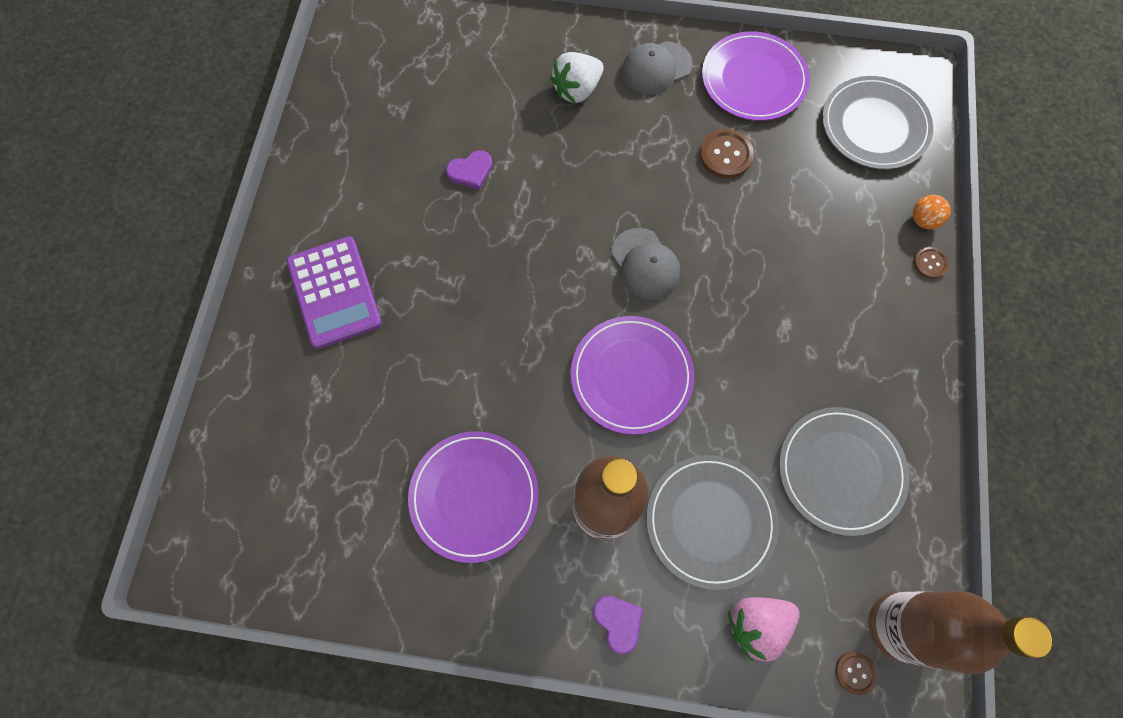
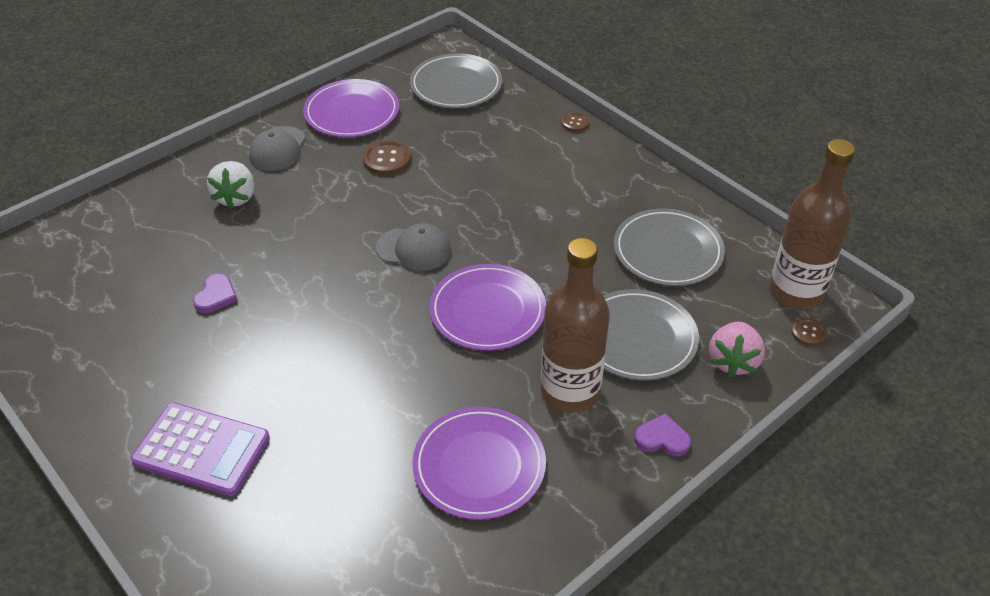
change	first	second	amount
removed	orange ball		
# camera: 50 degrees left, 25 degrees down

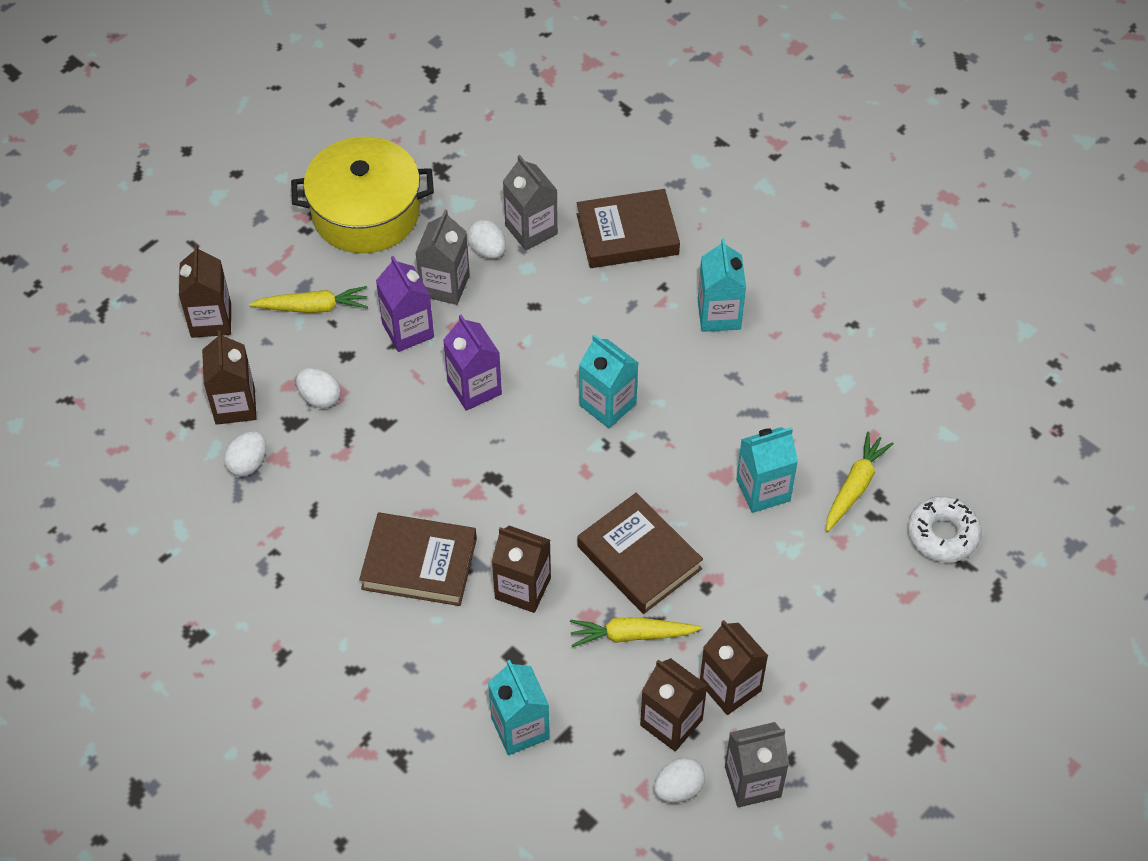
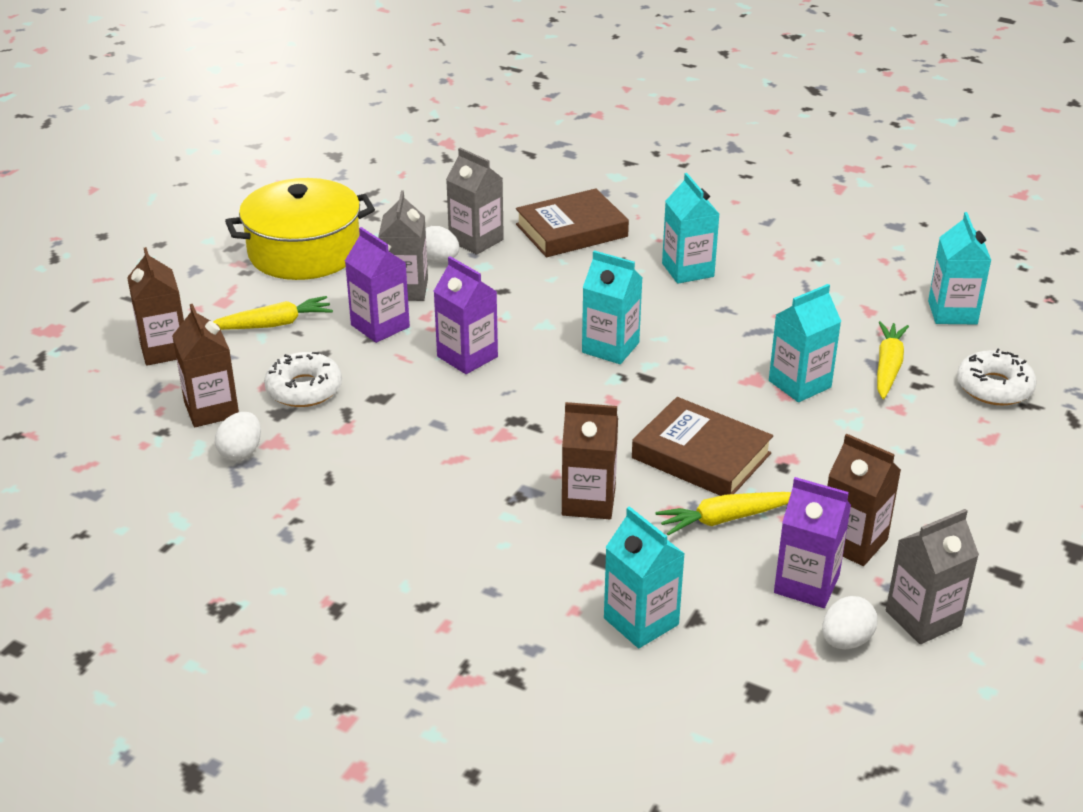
change	first	second	amount
removed	brown book (1st from left)		
added		turquoise carton (5th from left)	
replaced	white egg (2nd from left)	white donut (1st from left)	
recoloured	brown carton (4th from left)	purple carton (3rd from left)	
# camera: 15 degrees left, 20 degrees down

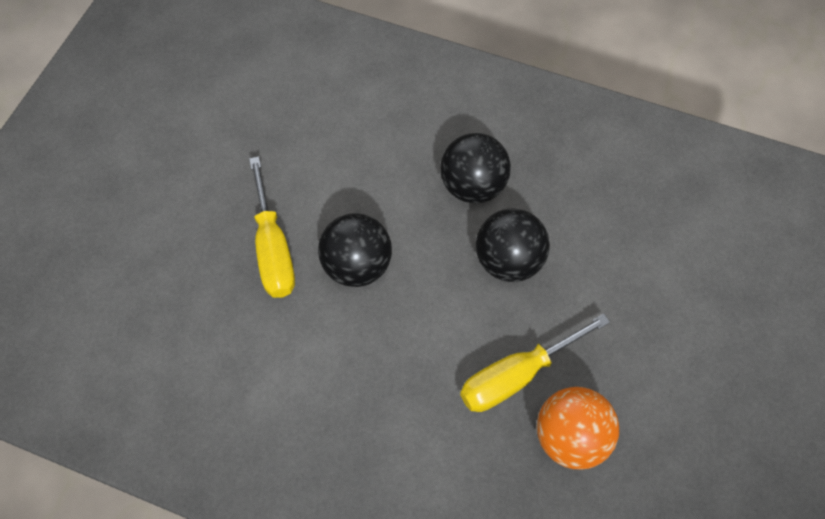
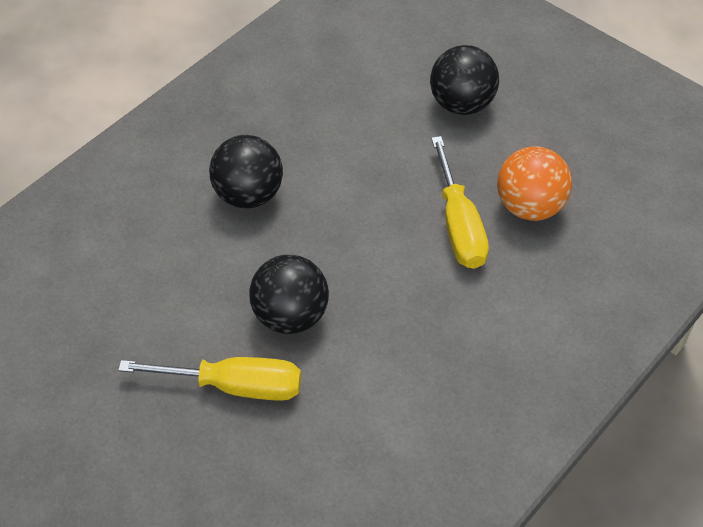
change	first	second	amount
moved	black ball (3rd from left)		
# camera: 70 degrees left, 10 degrees down

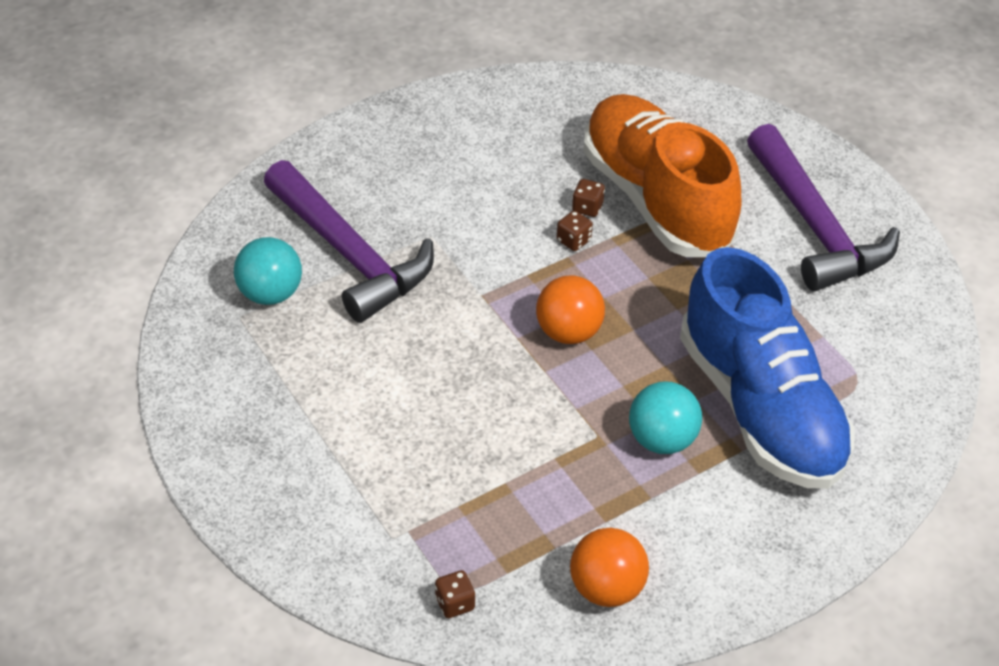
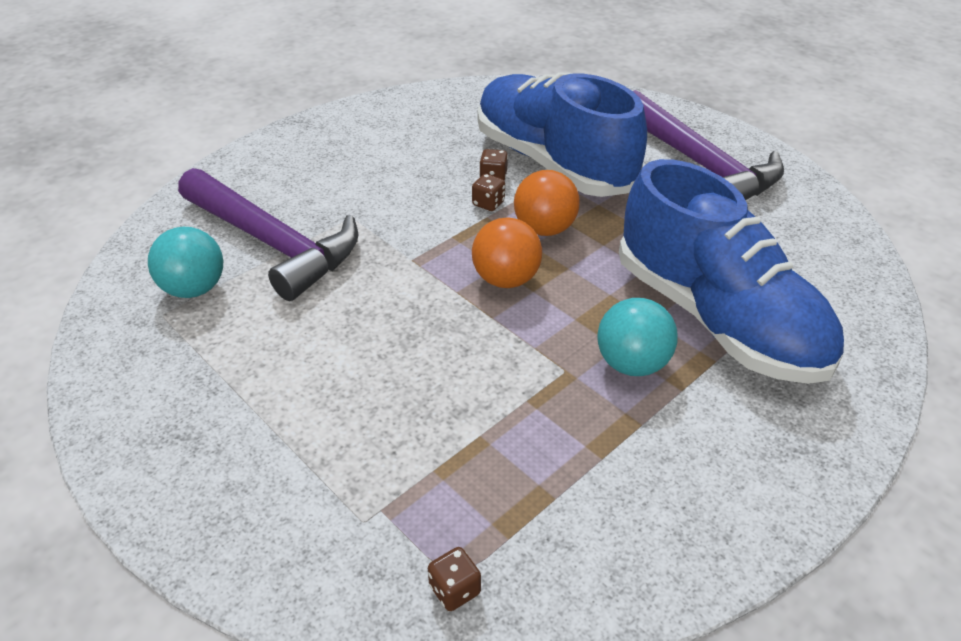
change	first	second	amount
moved	orange ball (2nd from left)		
recoloured	orange shoe	blue shoe (1st from left)	
# camera: 10 degrees left, 5 degrees down

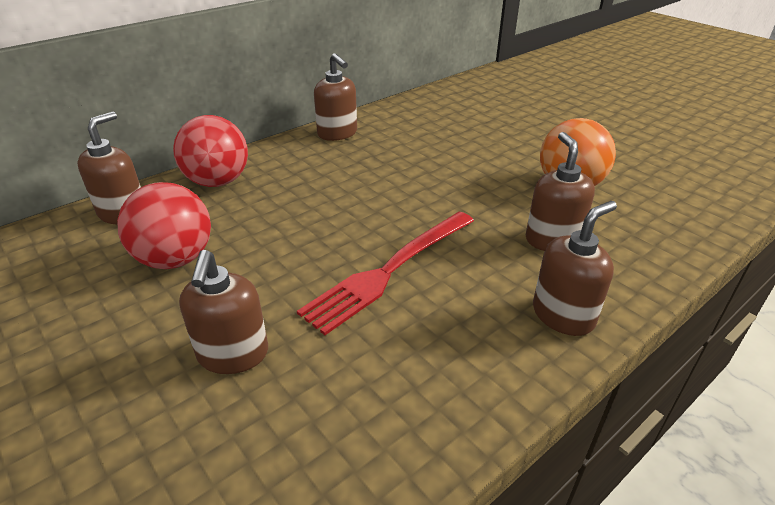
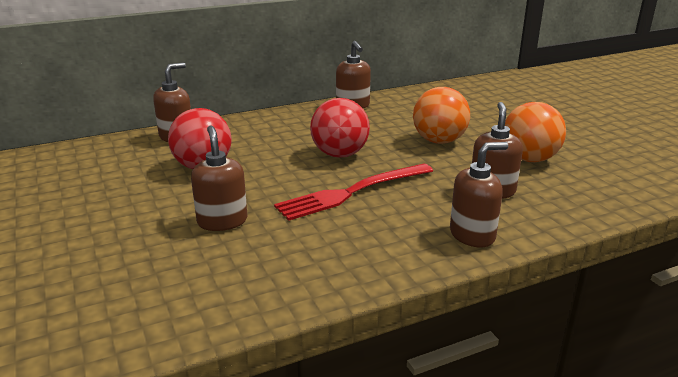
change	first	second	amount
added		orange ball (1st from left)	
moved	red ball (2nd from left)		
turned	brown soap dispenser (2nd from left)		150 degrees clockwise
# camera: 15 degrees right, 10 degrees down

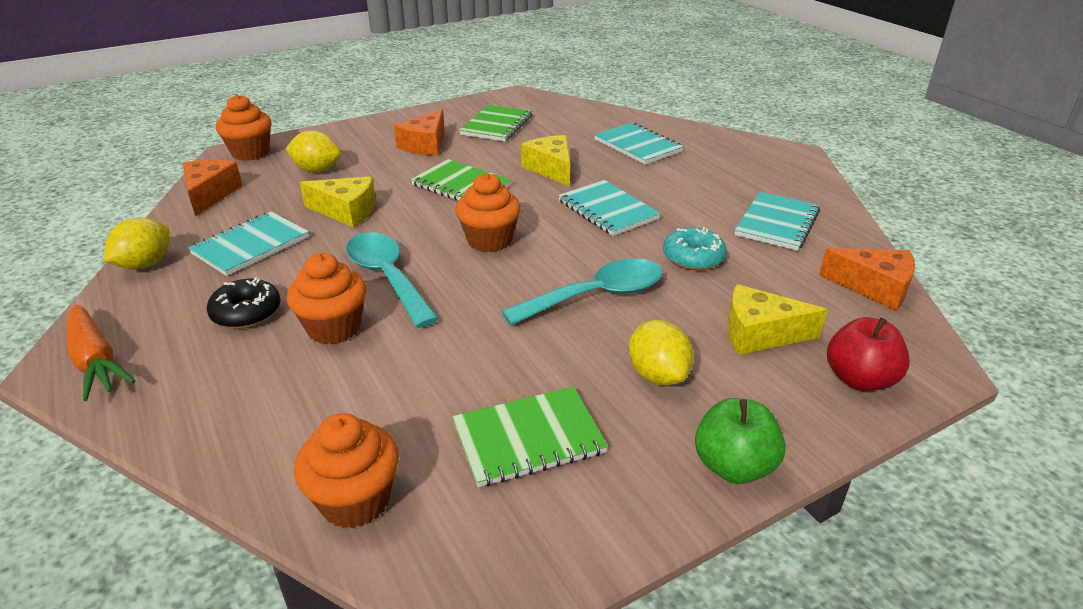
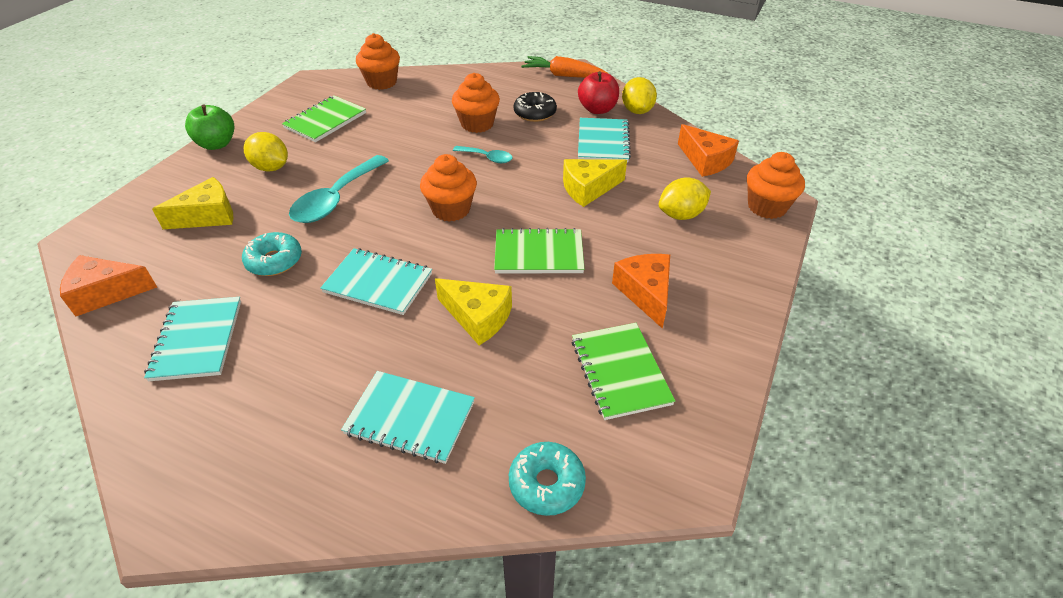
change	first	second	amount
added		turquoise donut (2nd from left)	
moved	red apple		
resized	turquoise spoon (1st from left in the first image)	turquoise spoon (2nd from left)	x0.53
# camera: 145 degrees right, 10 degrees up

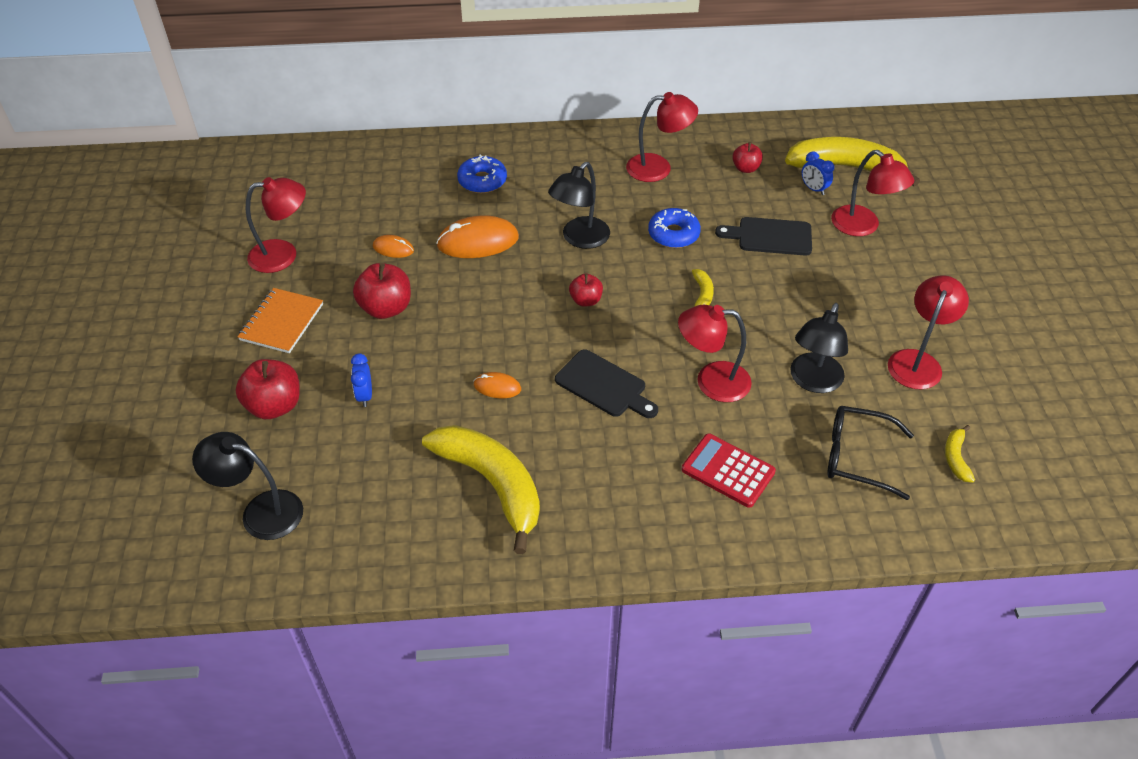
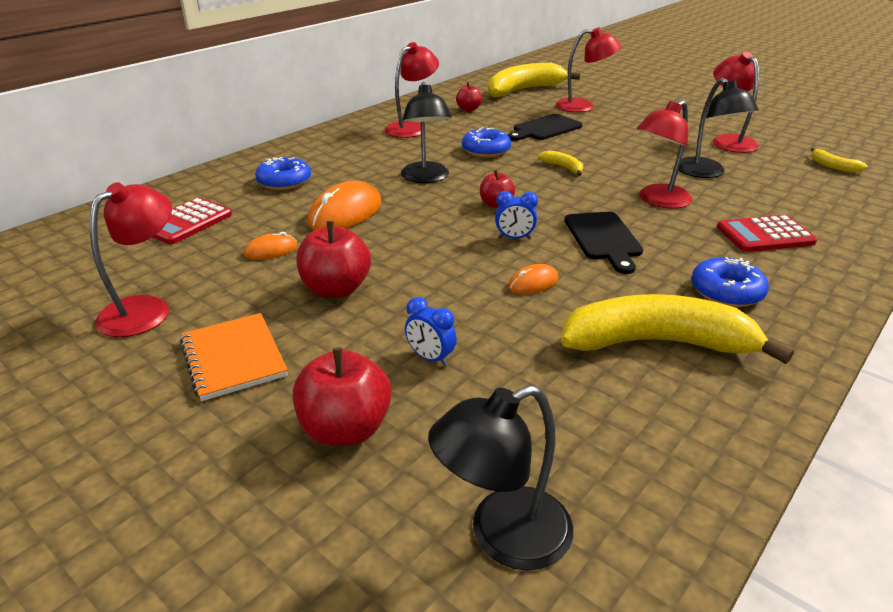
change	first	second	amount
removed	black glasses		
added		red calculator (1st from left)	
added		blue donut (3rd from left)	
moved	blue clock (2nd from left)		
turned	black cutting board (1st from left in the first image)	black cutting board (2nd from left)	90 degrees clockwise
# camera: 45 degrees left, 15 degrees down

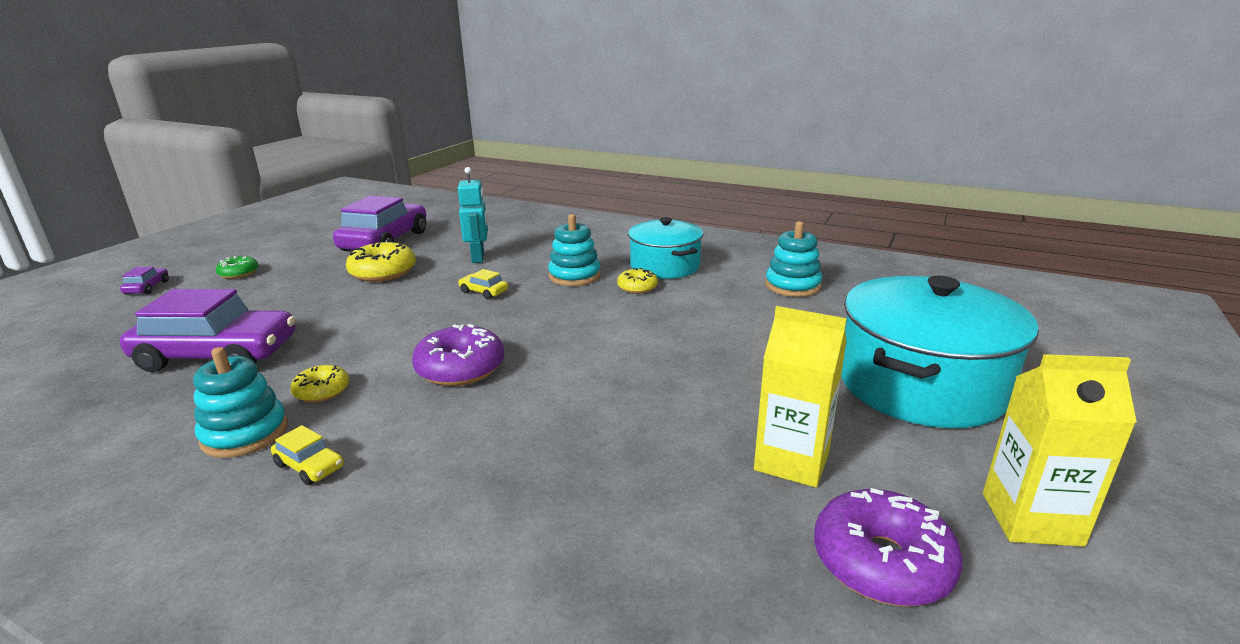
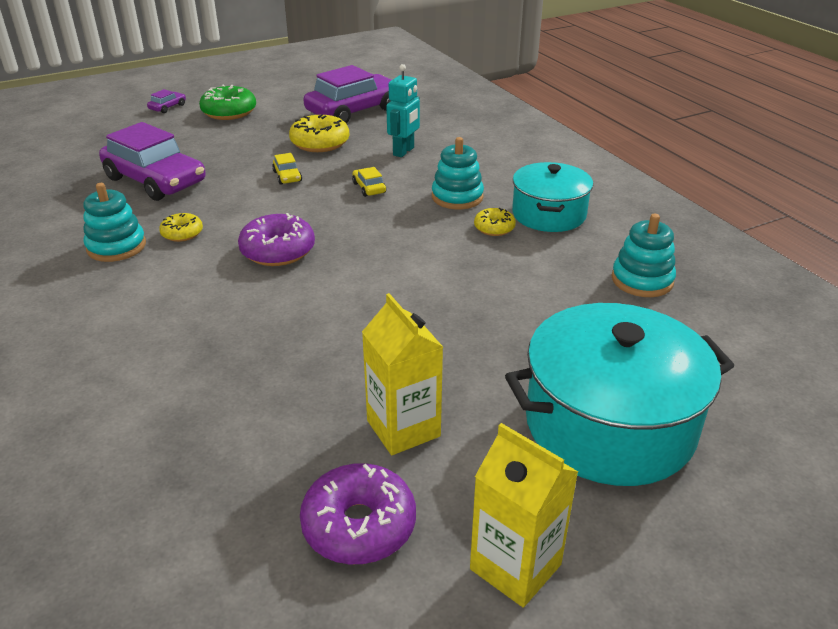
change	first	second	amount
moved	yellow car (1st from left)		
resized	green donut		x1.74
# camera: 35 degrees right, 10 degrees up

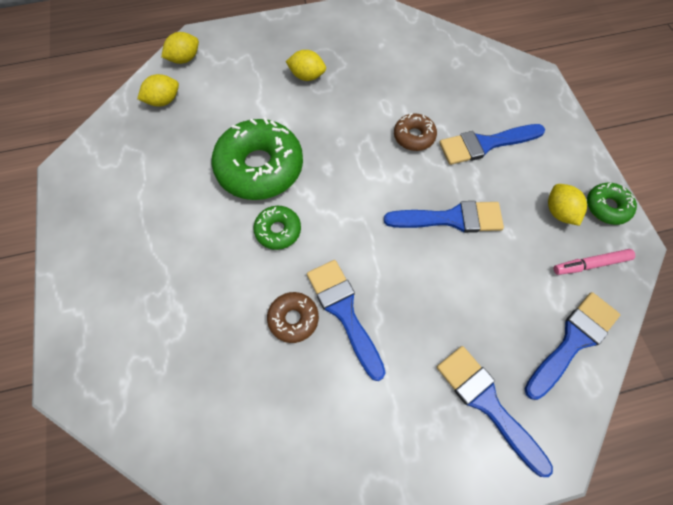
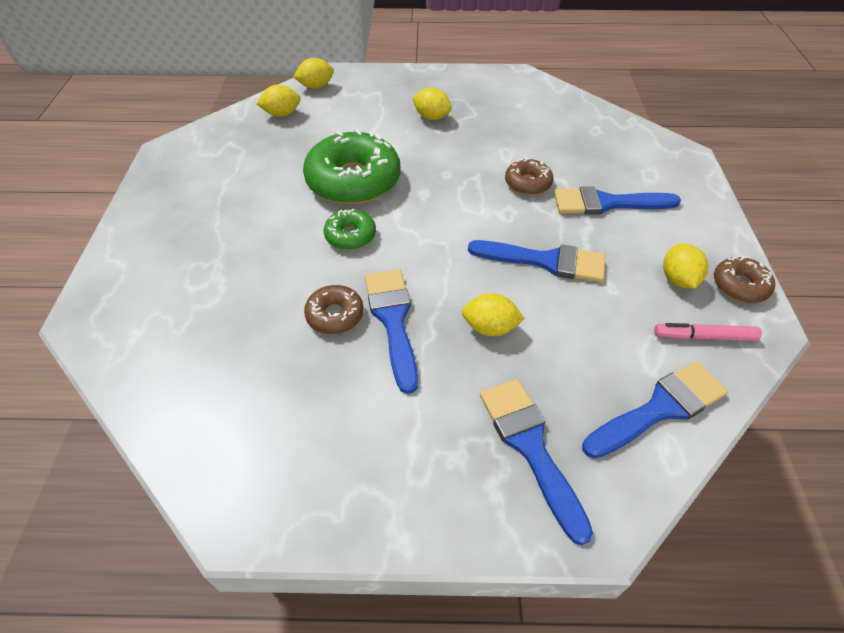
change	first	second	amount
added		yellow lemon (4th from left)	
recoloured	green donut (3rd from left)	brown donut (3rd from left)	
# camera: 15 degrees right, 15 degrees down

